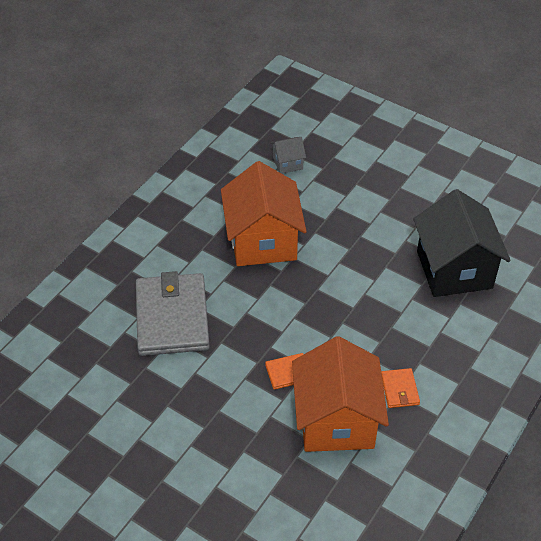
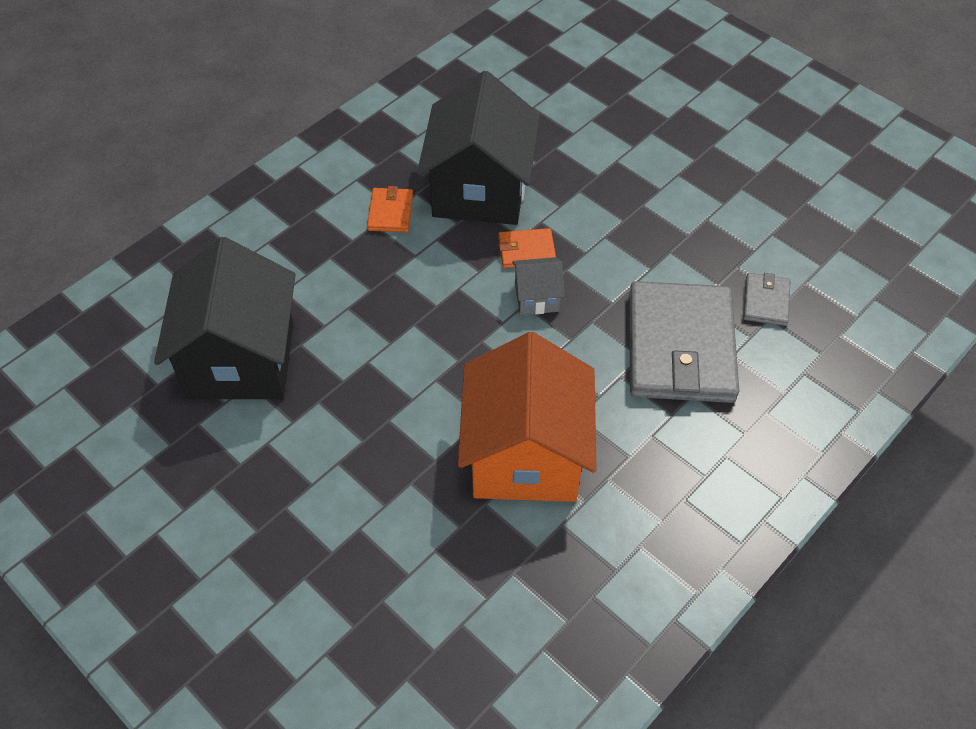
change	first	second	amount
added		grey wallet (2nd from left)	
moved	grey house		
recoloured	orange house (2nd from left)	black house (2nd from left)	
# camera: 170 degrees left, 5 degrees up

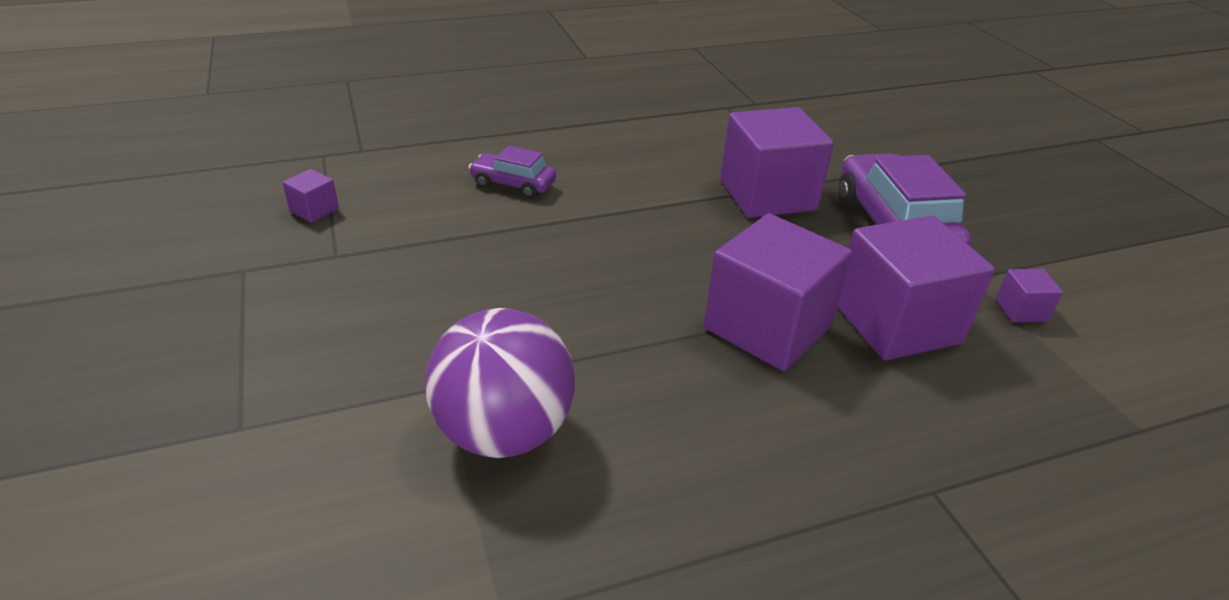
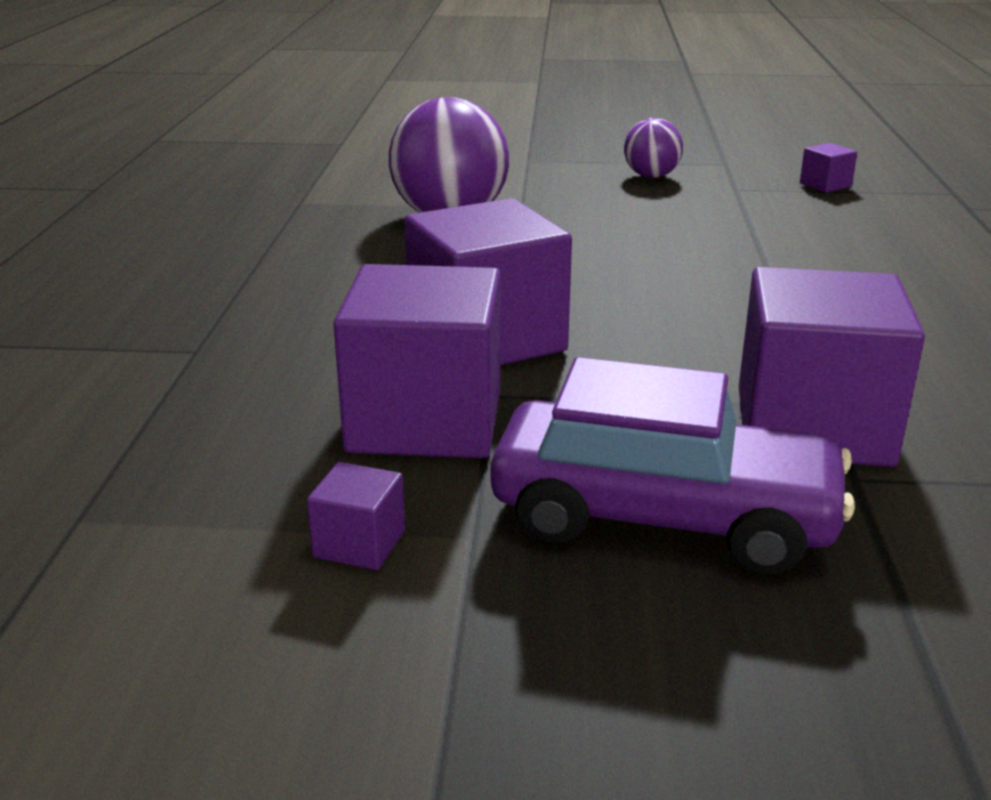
change	first	second	amount
removed	purple car (1st from left)		
added		purple ball (2nd from left)	
# camera: 115 degrees right, 10 degrees down

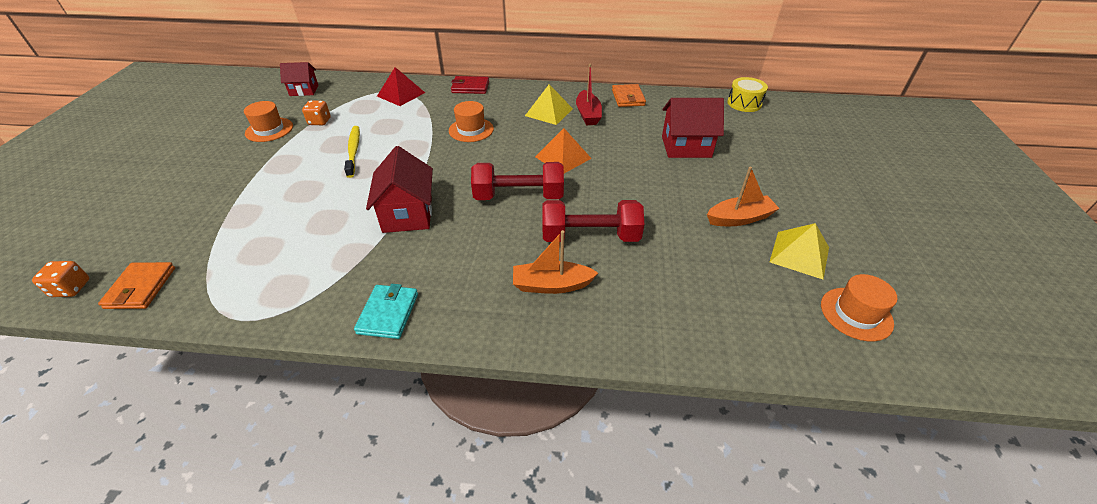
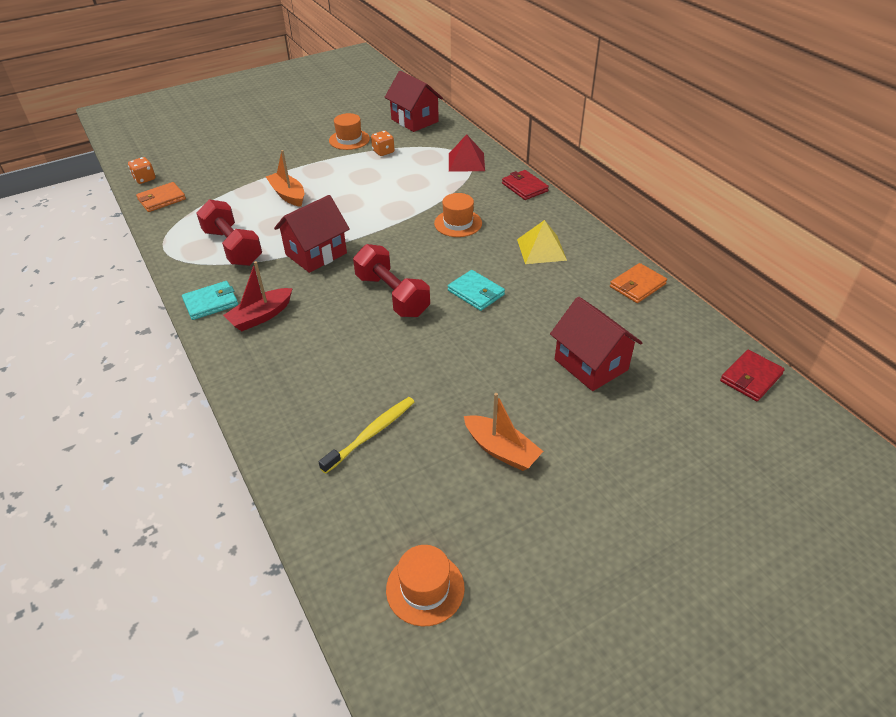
change	first	second	amount
removed	yellow pyramid (2nd from left)		
moved	yellow toothbrush		
moved	orange boat (1st from left)		
moved	red dumbbell (2nd from left in the first image)	red dumbbell (1st from left)	
moved	red boat		
replaced	orange pyramid	turquoise wallet (2nd from left)	
replaced	yellow drum	red wallet (2nd from left)	
resized	red house (1st from left in the first image)	red house (2nd from left)	x1.58
# camera: 55 degrees right, 0 degrees up

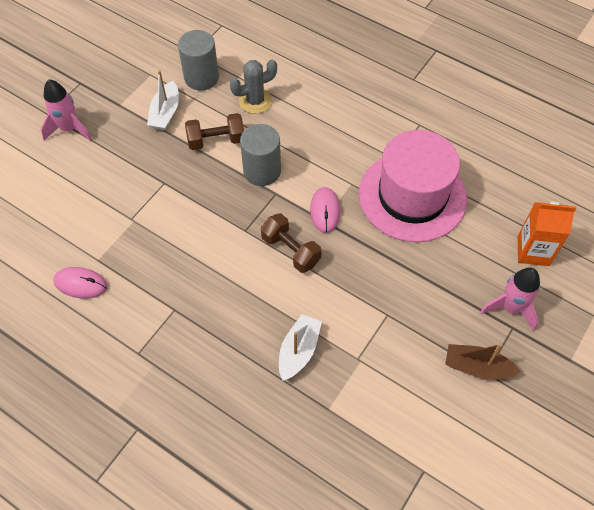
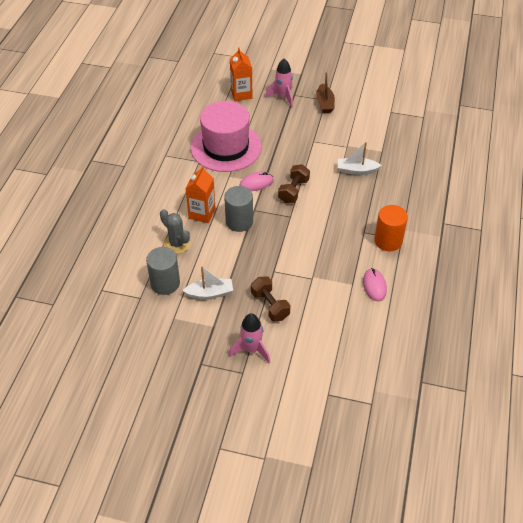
change	first	second	amount
added		orange carton (1st from left)	
added		orange cylinder	
moved	brown dumbbell (1st from left)		
# camera: 110 degrees left, 10 degrees down

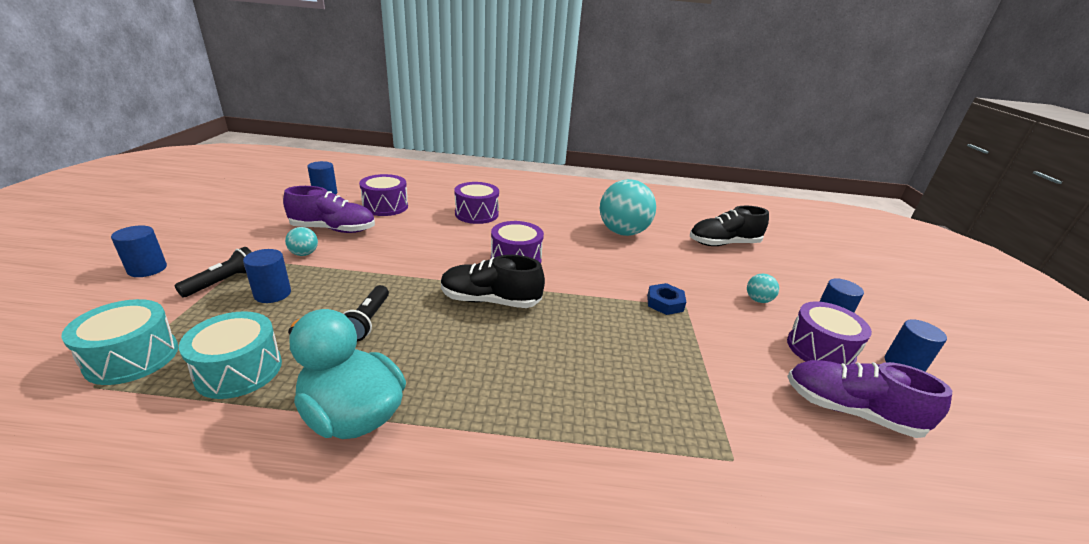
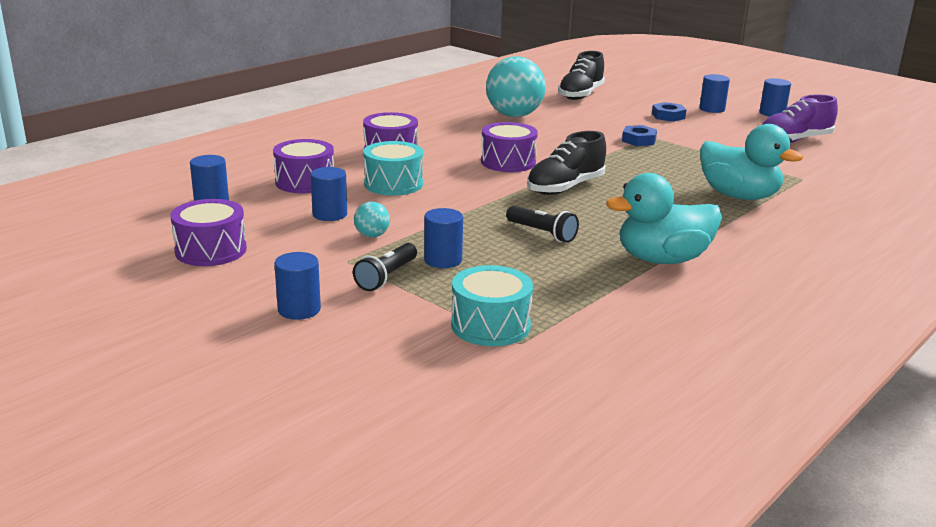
change	first	second	amount
added		turquoise duck (2nd from left)	
moved	turquoise drum (2nd from left in the first image)	turquoise drum (1st from left)	
moved	purple drum (4th from left in the first image)	purple drum (1st from left)	
replaced	purple shoe (1st from left)	blue cylinder (3rd from left)	
replaced	turquoise ball (3rd from left)	blue nut (2nd from left)	
turned	black flashlight (1st from left)		135 degrees counterclockwise
# camera: 50 degrees left, 5 degrees down

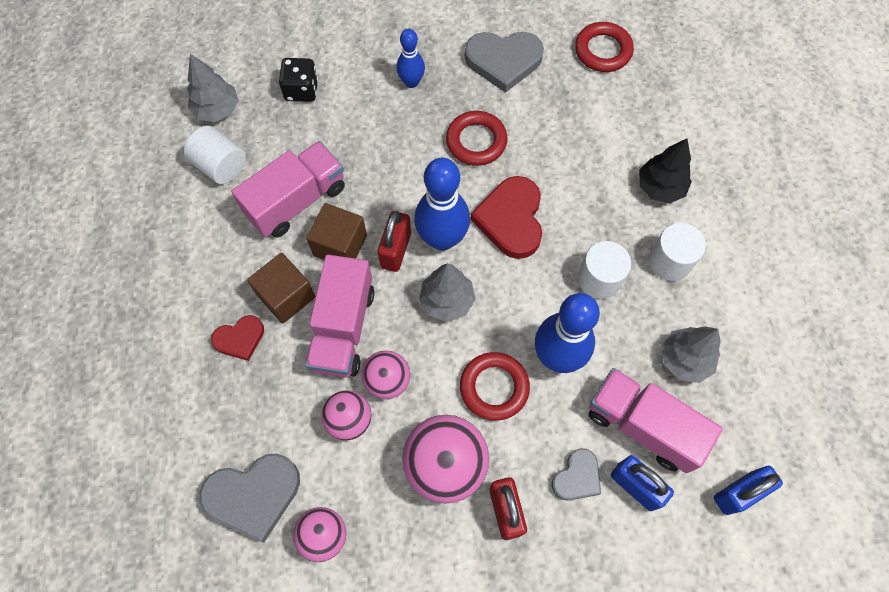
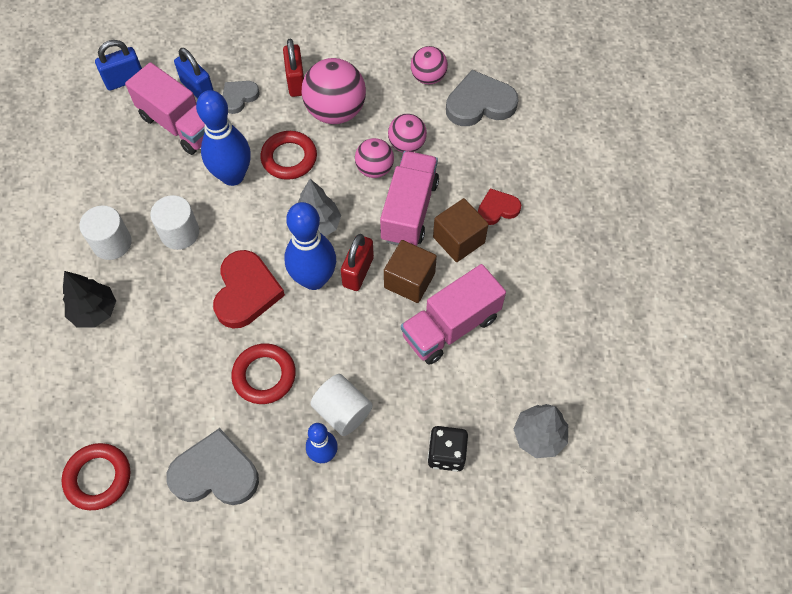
change	first	second	amount
removed	grey tree (3rd from left)		
moved	white cylinder (1st from left in the first image)	white cylinder (3rd from left)	
# camera: 175 degrees left, 5 degrees down

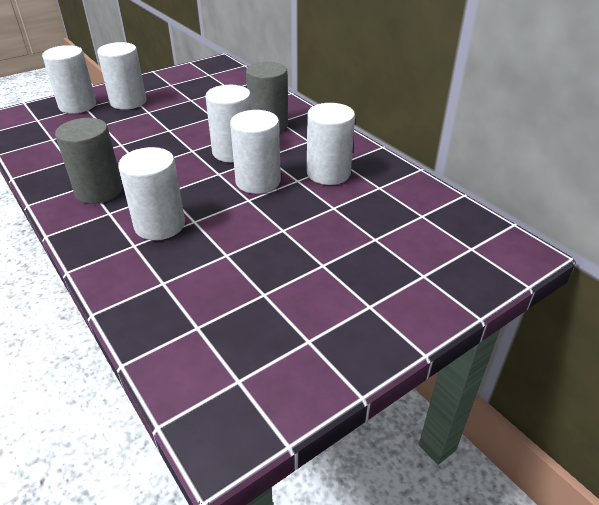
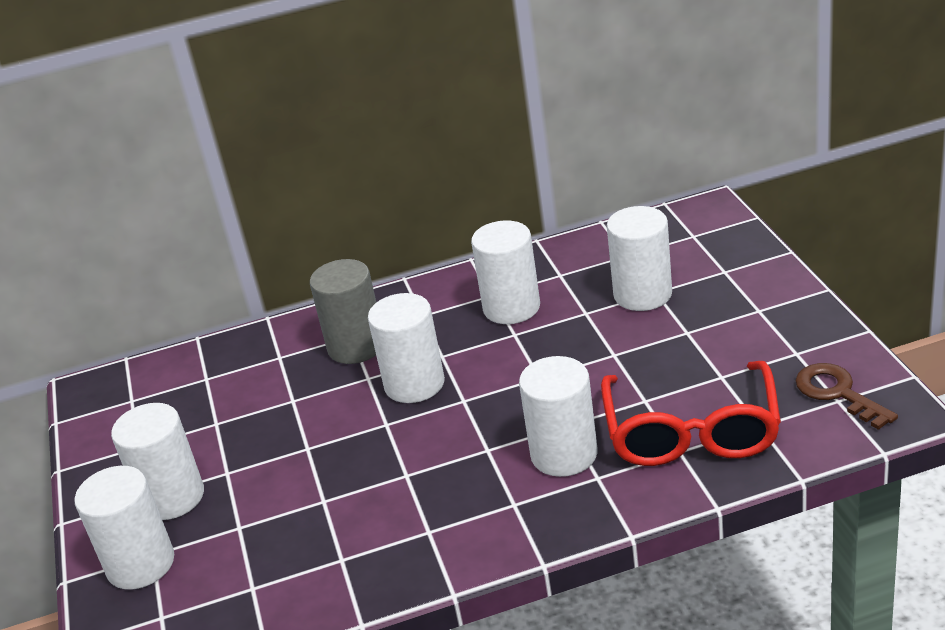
change	first	second	amount
removed	grey cylinder (1st from left)		
added		red glasses	
added		brown key	
moved	white cylinder (5th from left in the first image)	white cylinder (6th from left)	
# camera: 65 degrees left, 5 degrees down

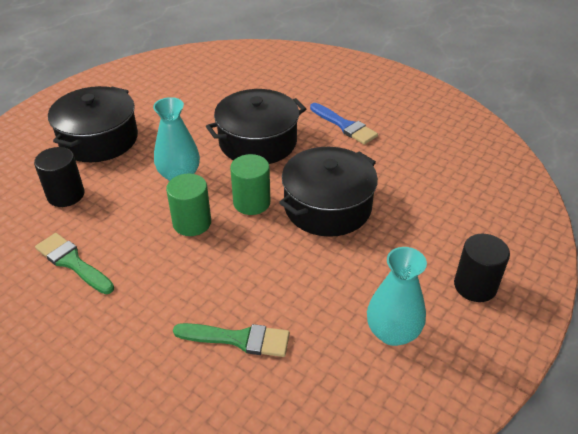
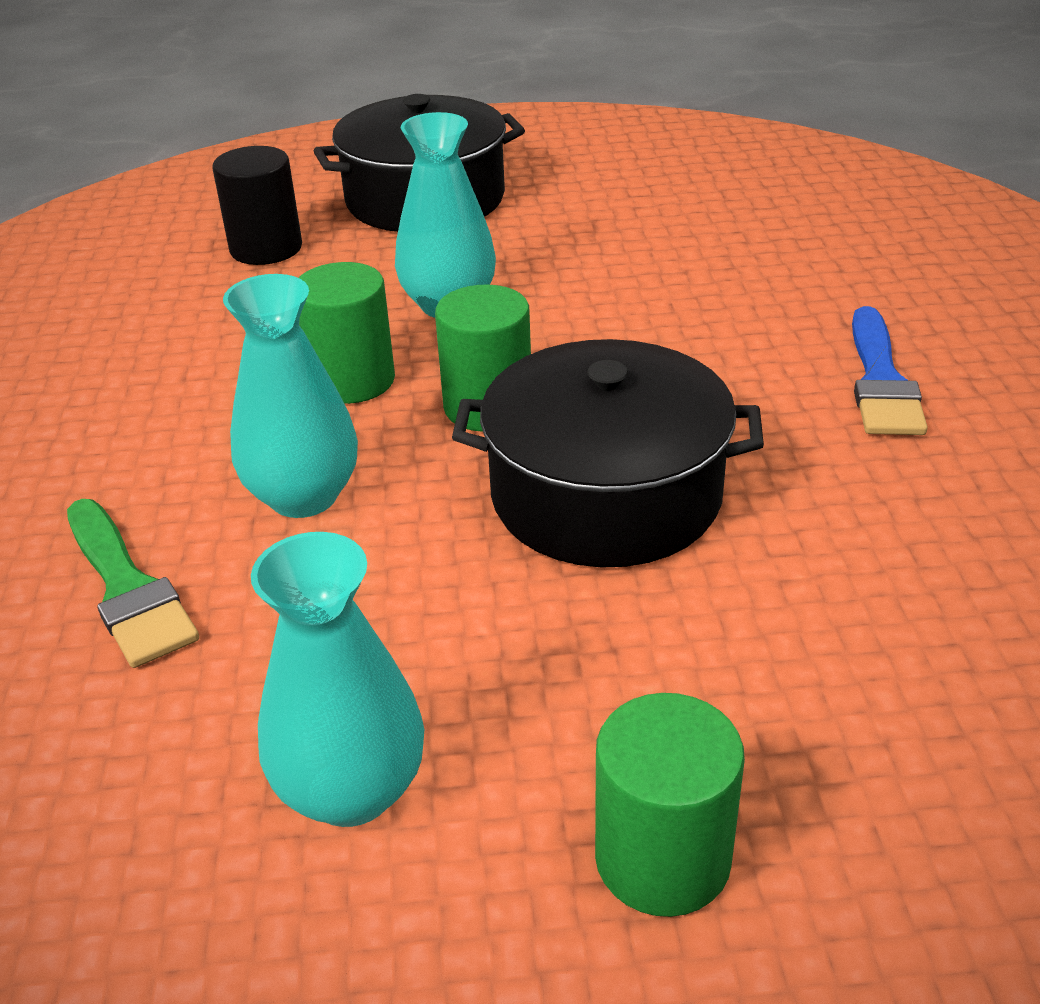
change	first	second	amount
removed	green brush (1st from left)		
removed	black pot (2nd from left)		
added		turquoise vase (1st from left)	
recoloured	black cylinder (2nd from left)	green cylinder (3rd from left)	
# camera: 50 degrees right, 5 degrees down

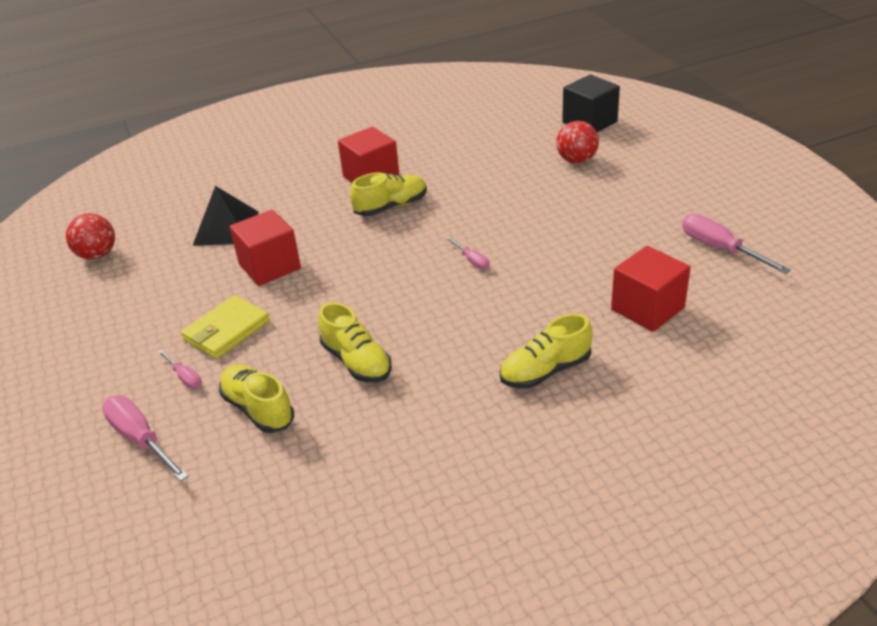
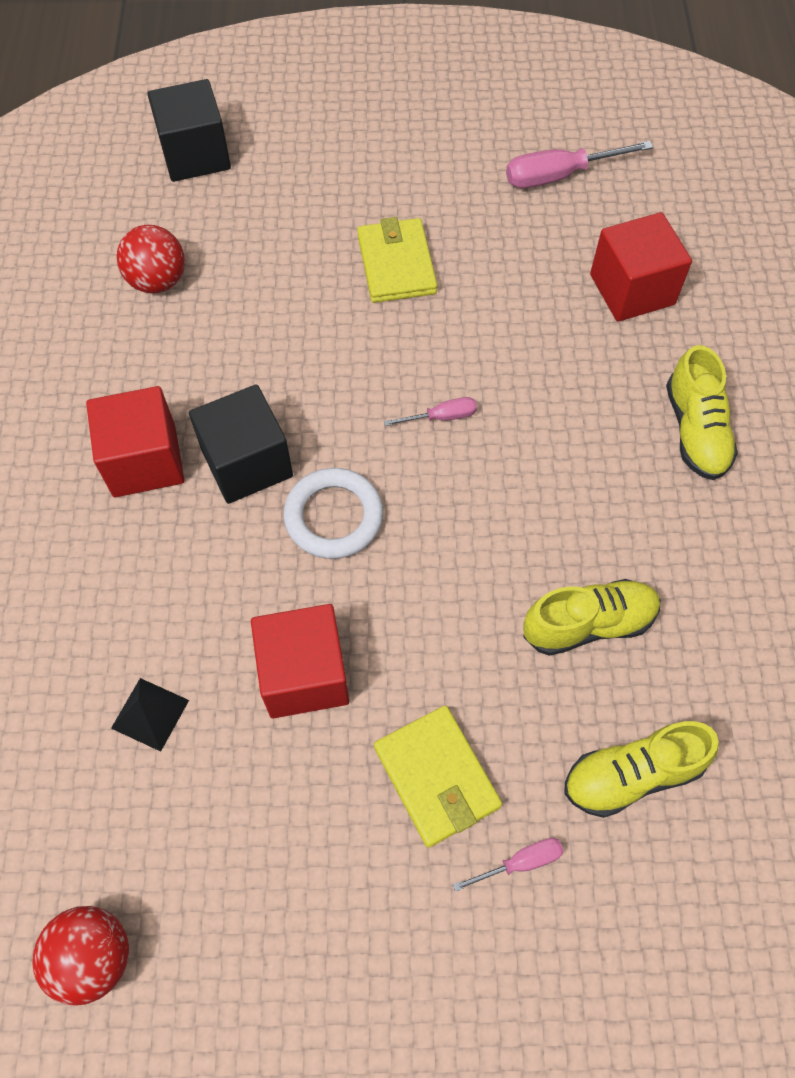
change	first	second	amount
removed	pink screwdriver (1st from left)		
added		white ring	
added		yellow wallet (1st from left)	
moved	red ball (2nd from left)		
replaced	yellow shoe (3rd from left)	black cube (2nd from left)	
resized	black pyramid		x0.57
# camera: 70 degrees left, 25 degrees up

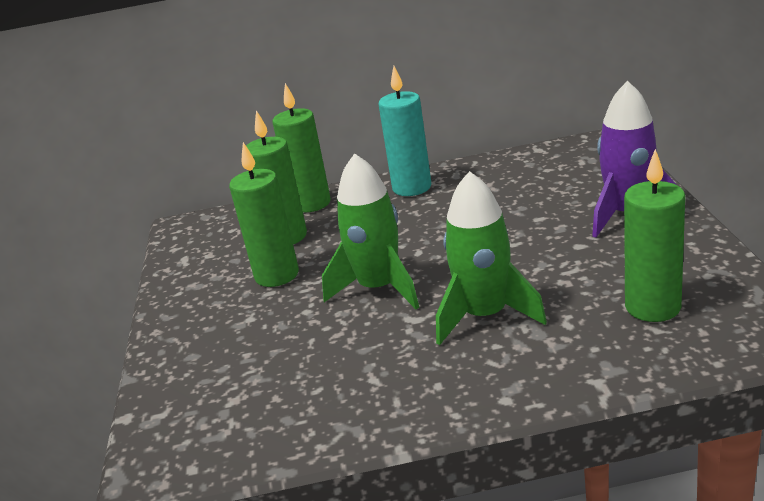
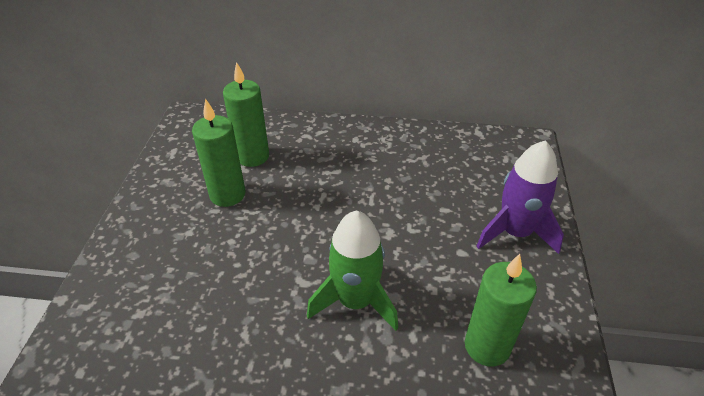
change	first	second	amount
removed	green candle (3rd from left)		
removed	green rocket (1st from left)		
removed	turquoise candle		
# camera: 10 degrees right, 15 degrees up

